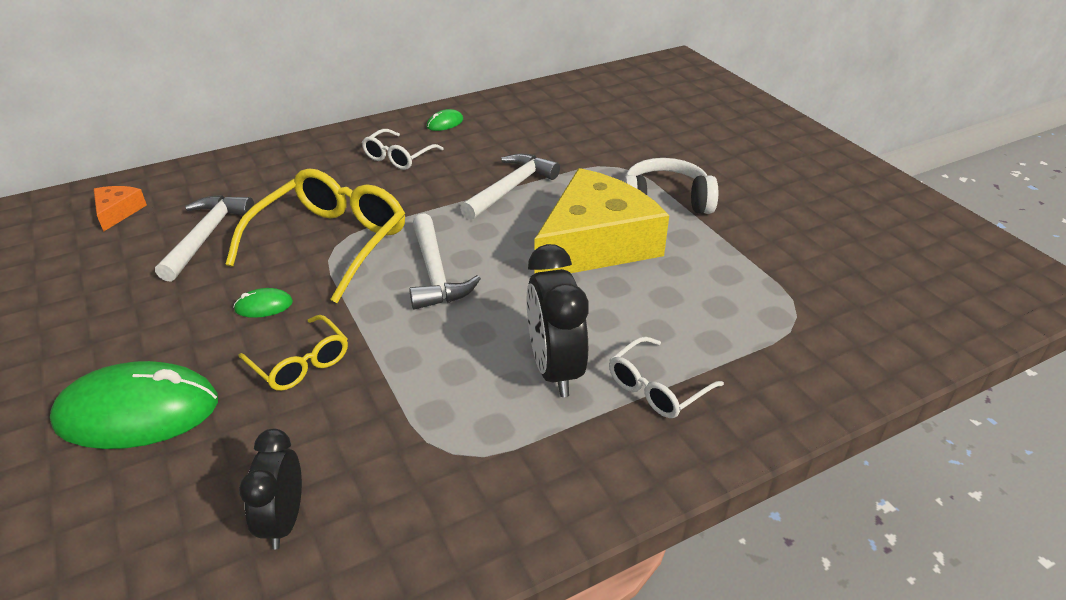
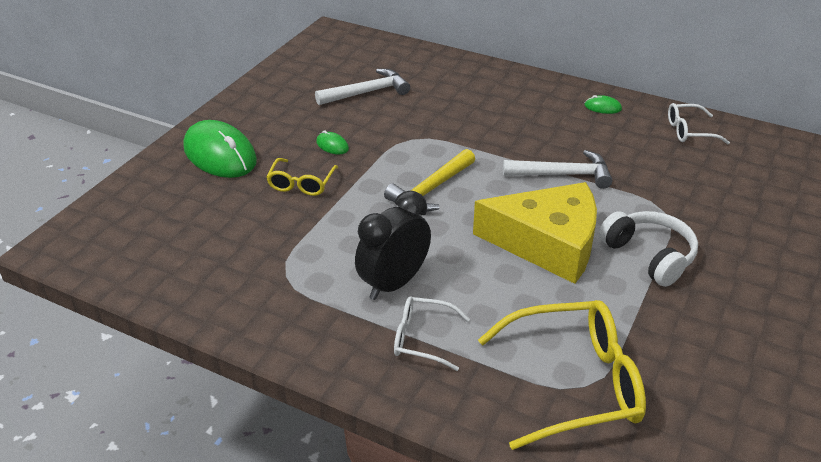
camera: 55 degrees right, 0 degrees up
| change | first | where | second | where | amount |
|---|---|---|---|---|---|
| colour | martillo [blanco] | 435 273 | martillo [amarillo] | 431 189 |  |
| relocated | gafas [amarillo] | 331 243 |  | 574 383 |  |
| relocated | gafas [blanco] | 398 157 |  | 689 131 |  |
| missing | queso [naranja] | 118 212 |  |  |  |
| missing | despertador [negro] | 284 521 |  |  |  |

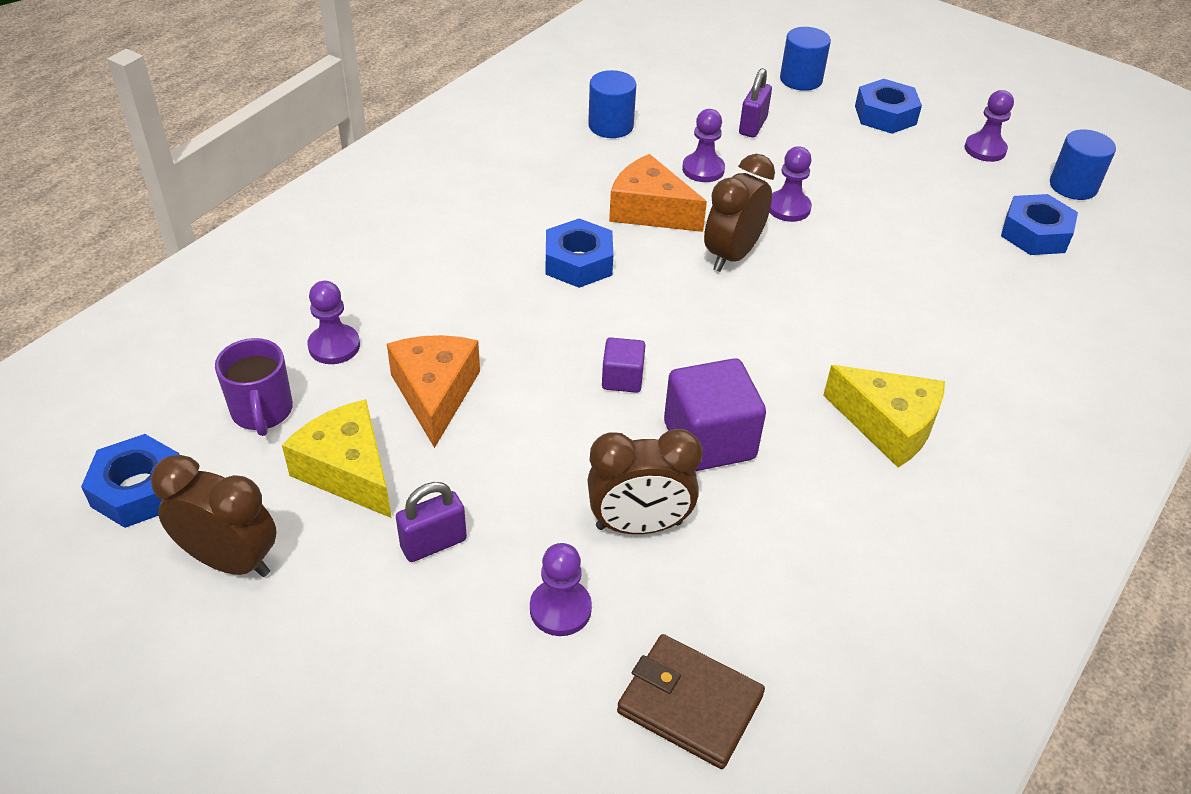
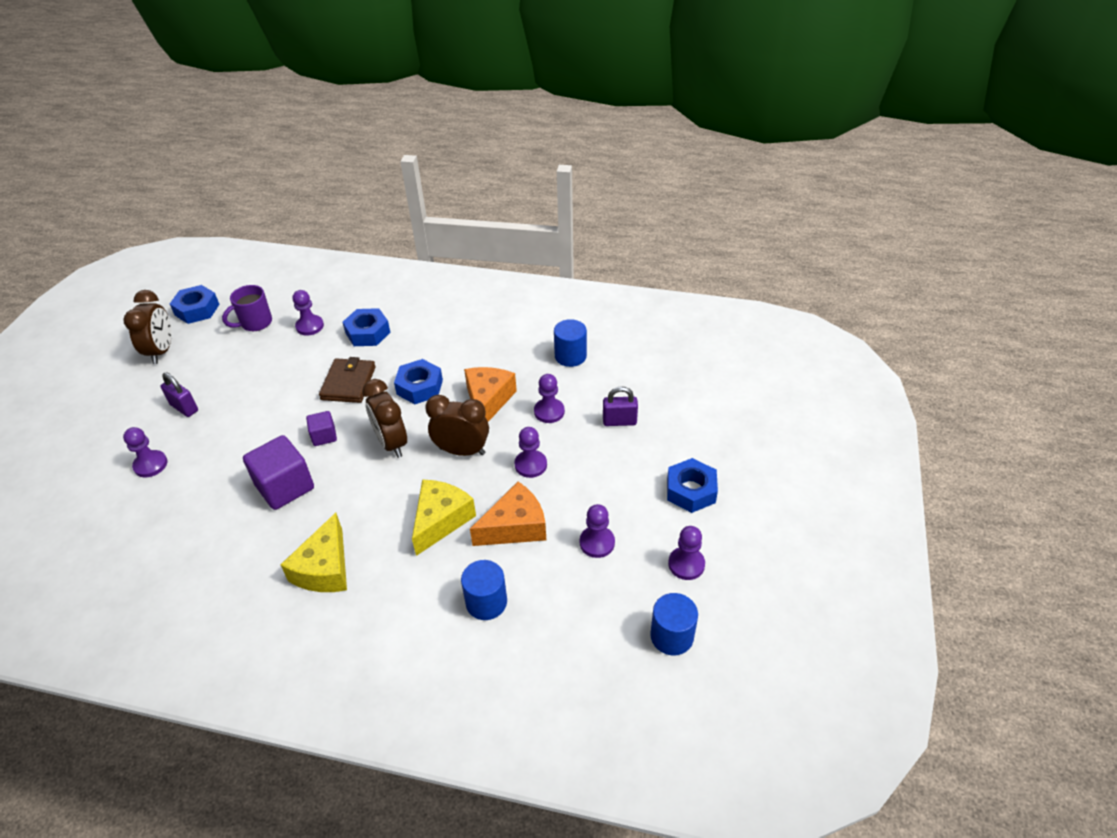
camera: 70 degrees right, 0 degrees up
| change | first | where | second | where | amount |
|---|---|---|---|---|---|
| relocated | cartera [marrón] | 690 704 |  | 348 383 |  |
| relocated | tuerca [azul] | 1035 234 |  | 368 333 |  |
| relocated | despertador [marrón] | 639 525 |  | 391 443 |  |
| relocated | queso [amarillo] | 348 471 |  | 440 520 |  |
| relocated | cilindro [azul] | 801 79 |  | 486 602 |  |
| relocated | queso [naranja] | 435 394 |  | 515 526 |  |
| appeared |  |  | peón [morado] | 597 543 |  |

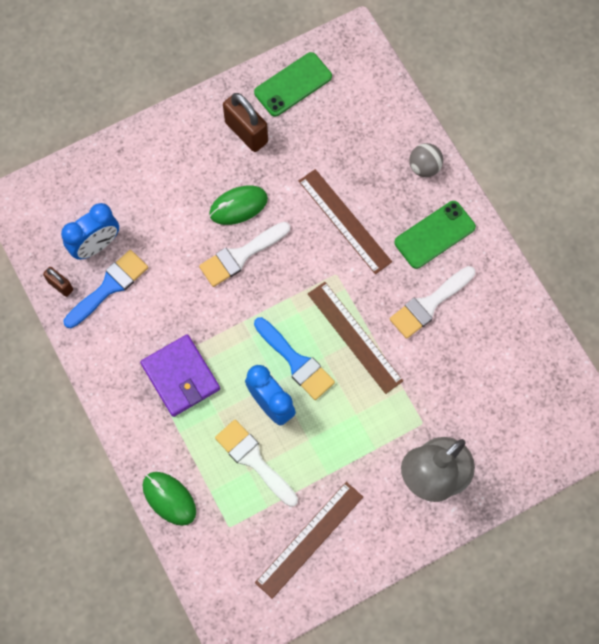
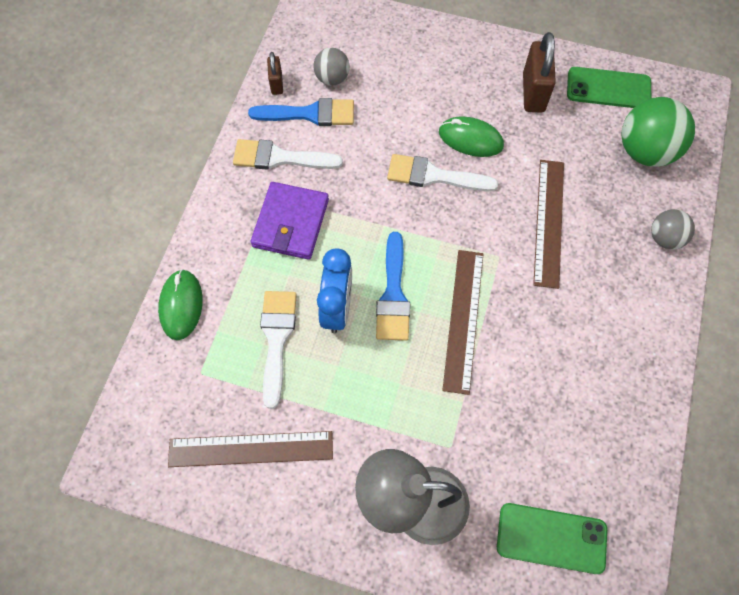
camera: 45 degrees right, 5 degrees down
| change | first | where | second | where | amount |
|---|---|---|---|---|---|
| relocated | pincel [blanco] | 429 304 |  | 280 158 |  |
| exchanged | despertador [azul] | 96 245 | pelota [gris] | 332 78 |  |
| relocated | móvil [verde] | 435 235 |  | 551 538 |  |
| appeared |  |  | pelota [verde] | 645 151 |  |

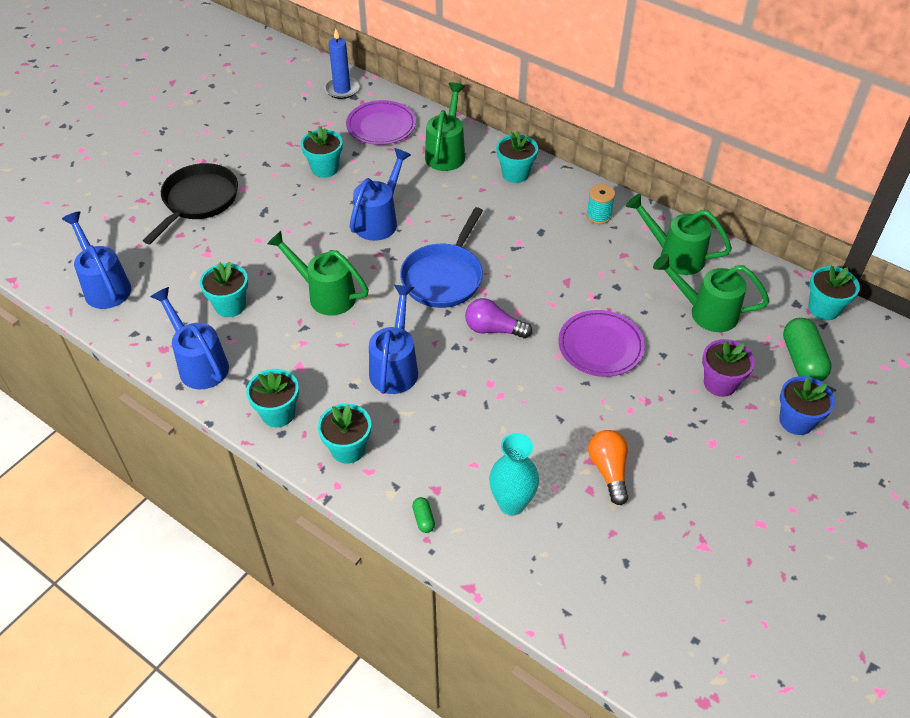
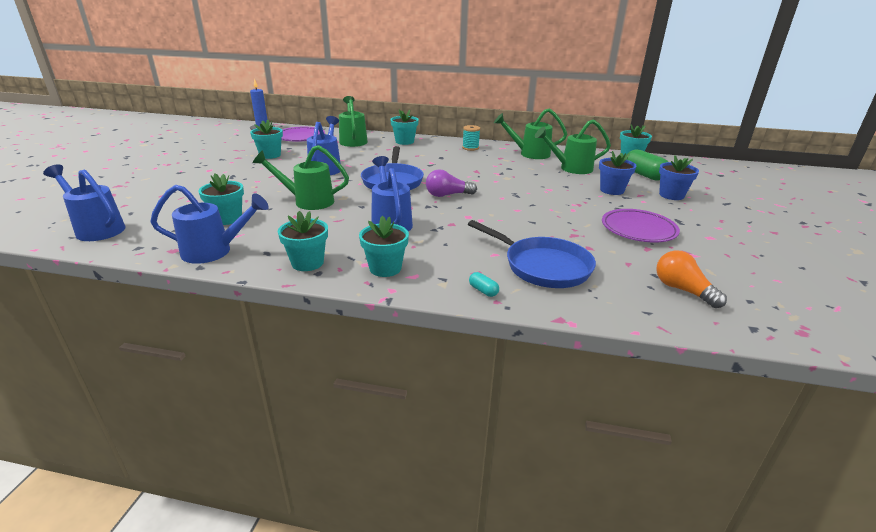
camera: 25 degrees left, 20 degrees down
| change | first | where | second | where | amount |
|---|---|---|---|---|---|
| spun | regadera [azul] | 199 364 |  | 214 251 | 150 degrees clockwise |
| exchanged | florero [turquesa] | 512 503 | sartén [azul] | 542 266 |  |
| colour | cápsula [verde] | 423 519 | cápsula [turquesa] | 483 290 |  |
| colour | maceta [morado] | 720 383 | maceta [azul] | 612 190 |  |
| relocated | plato [morado] | 600 347 |  | 638 229 |  |
| relocated | bombilla [naranja] | 608 471 |  | 682 290 |  |
| missing | sartén [negro] | 198 201 |  |  |  |

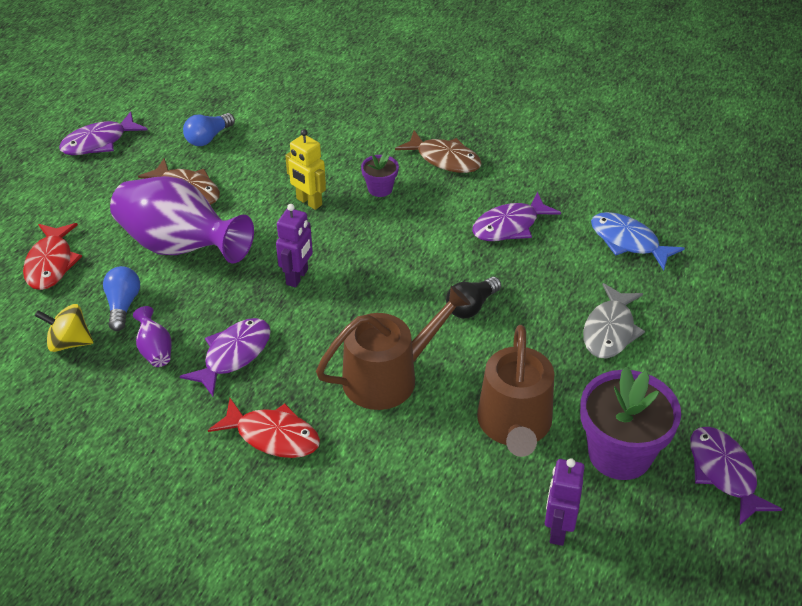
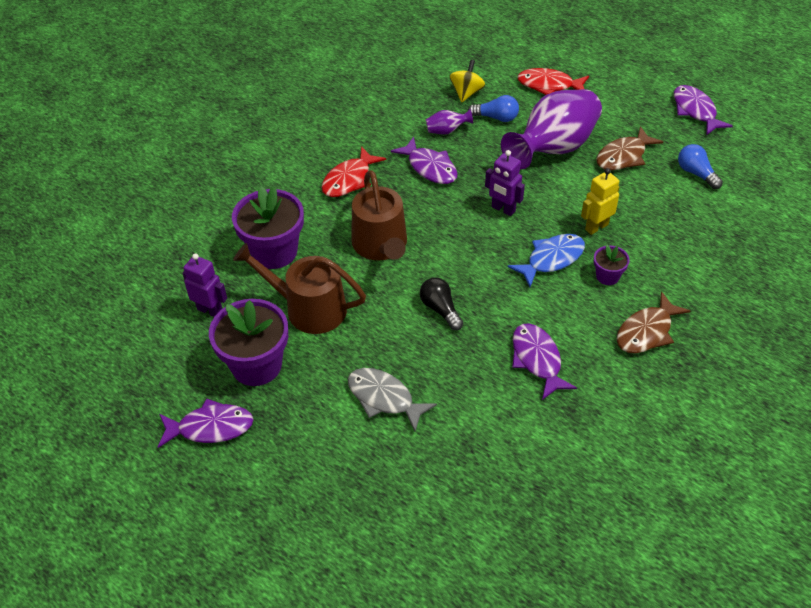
camera: 105 degrees right, 5 degrees up
| change | first | where | second | where | amount |
|---|---|---|---|---|---|
| appeared |  |  | maceta [morado] | 274 251 |  |
| relocated | pez [azul] | 628 242 |  | 551 259 |  |

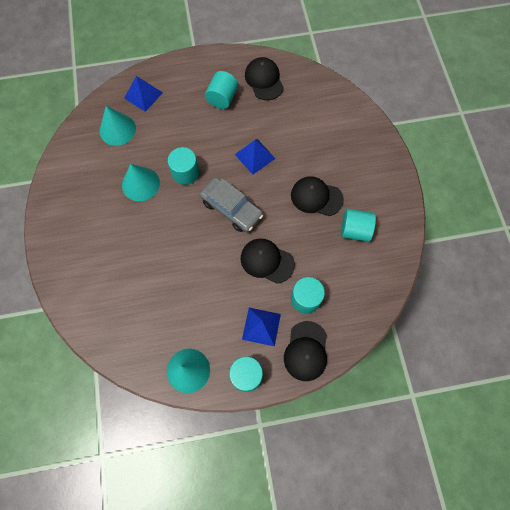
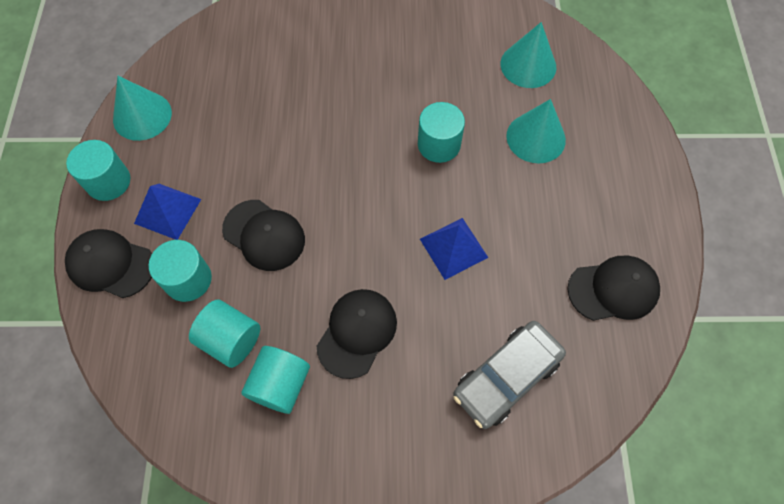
camera: 100 degrees right, 5 degrees down
| change | first | where | second | where | amount |
|---|---|---|---|---|---|
| relocated | cilindro [turquesa] | 222 98 |  | 231 340 |  |
| spun | gorra [negro] | 267 261 |  | 264 235 | 90 degrees clockwise |
| relocated | coche [gris] | 231 208 |  | 506 377 |  |
| relocated | cono [turquesa] | 140 184 |  | 536 138 |  |
| missing | pirámide [azul] | 143 95 |  |  |  |

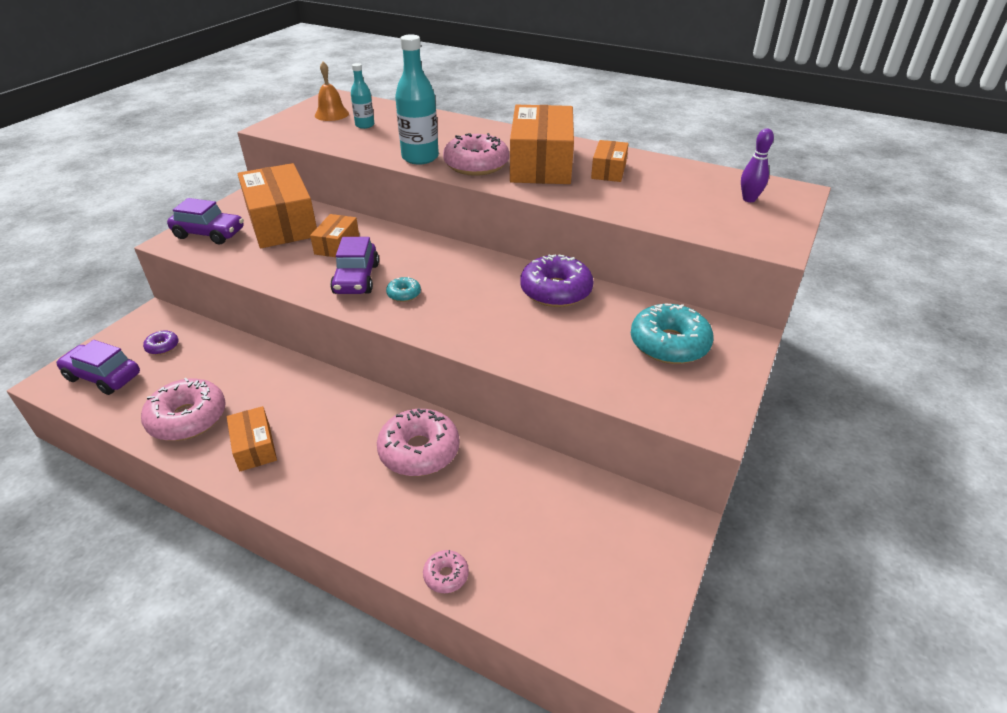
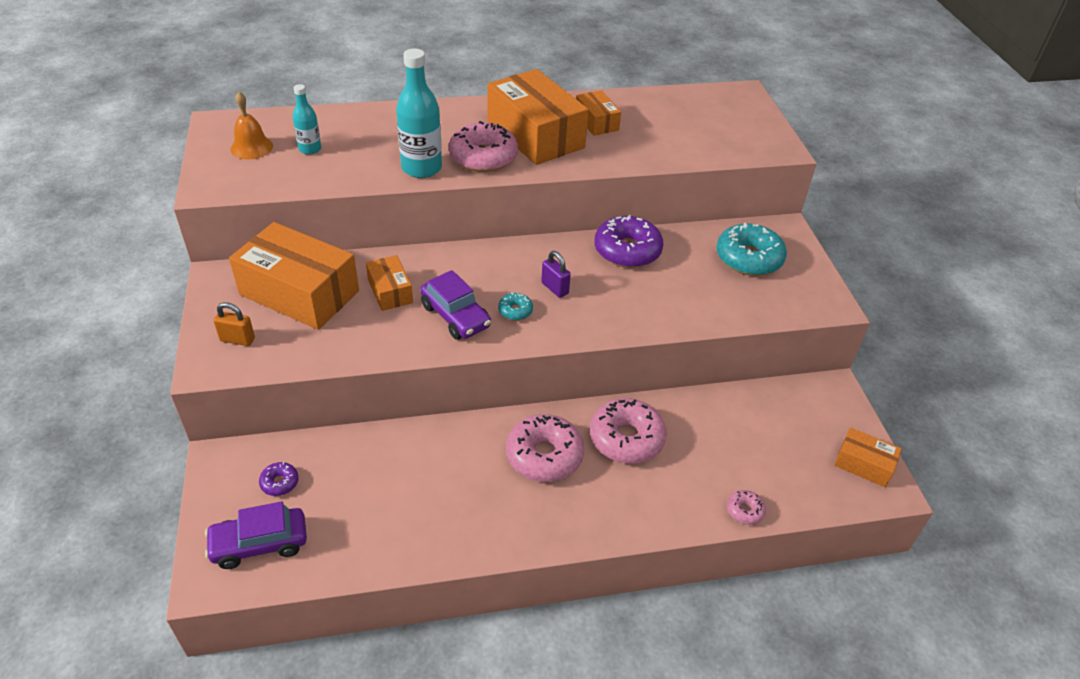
camera: 40 degrees left, 5 degrees up
| change | first | where | second | where | amount |
|---|---|---|---|---|---|
| exchanged | coche [morado] | 209 234 | candado [naranja] | 237 340 |  |
| relocated | rosquilla [rosa] | 188 418 |  | 544 455 |  |
| appeared |  |  | candado [morado] | 555 288 |  |
| relocated | caja [naranja] | 254 447 |  | 863 464 |  |
| missing | bolo [morado] | 749 199 |  |  |  |

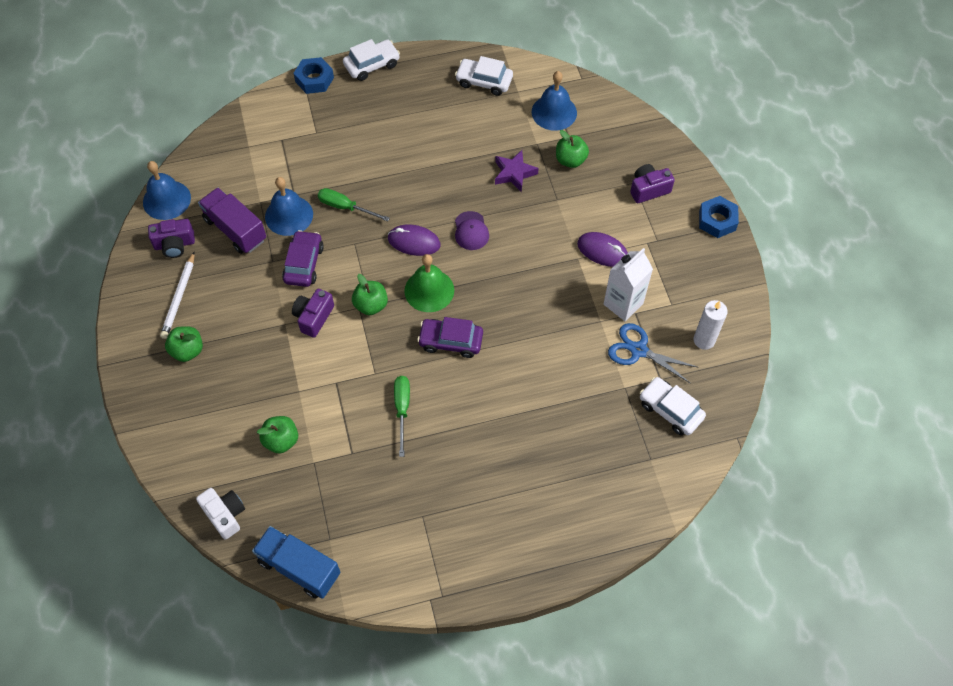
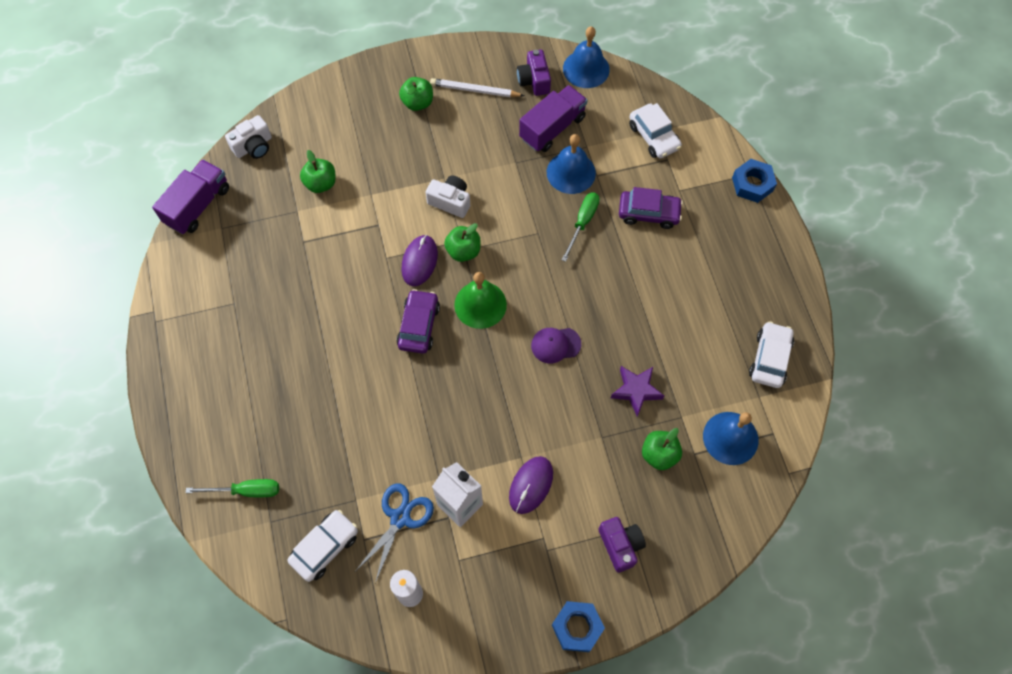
camera: 90 degrees right, 5 degrees up
| change | first | where | second | where | amount |
|---|---|---|---|---|---|
| colour | camión [azul] | 299 567 | camión [morado] | 198 206 |  |
| relocated | destornillador [verde] | 402 409 |  | 246 491 |  |
| relocated | ratón [morado] | 414 242 |  | 419 261 |  |
| colour | cámara [morado] | 313 317 | cámara [blanco] | 450 201 |  |
| relocated | coche [morado] | 304 264 |  | 648 213 |  |
| relocated | coche [blanco] | 372 65 |  | 653 137 |  |

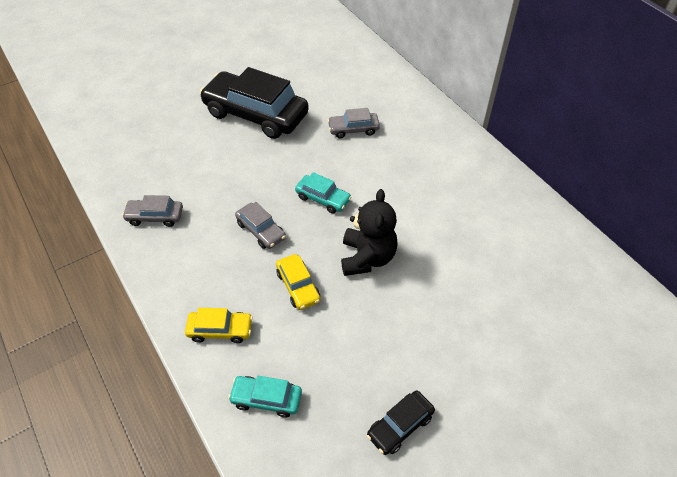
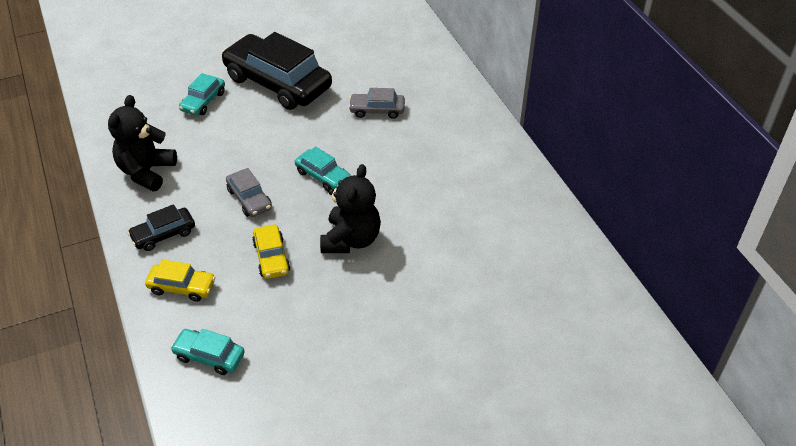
camera: 10 degrees right, 5 degrees down
| change | first | where | second | where | amount |
|---|---|---|---|---|---|
| exchanged | coche [gris] | 155 216 | osito [negro] | 146 172 |  |
| relocated | coche [negro] | 400 426 |  | 163 234 |  |
| appeared |  |  | coche [turquesa] | 203 101 |  |

